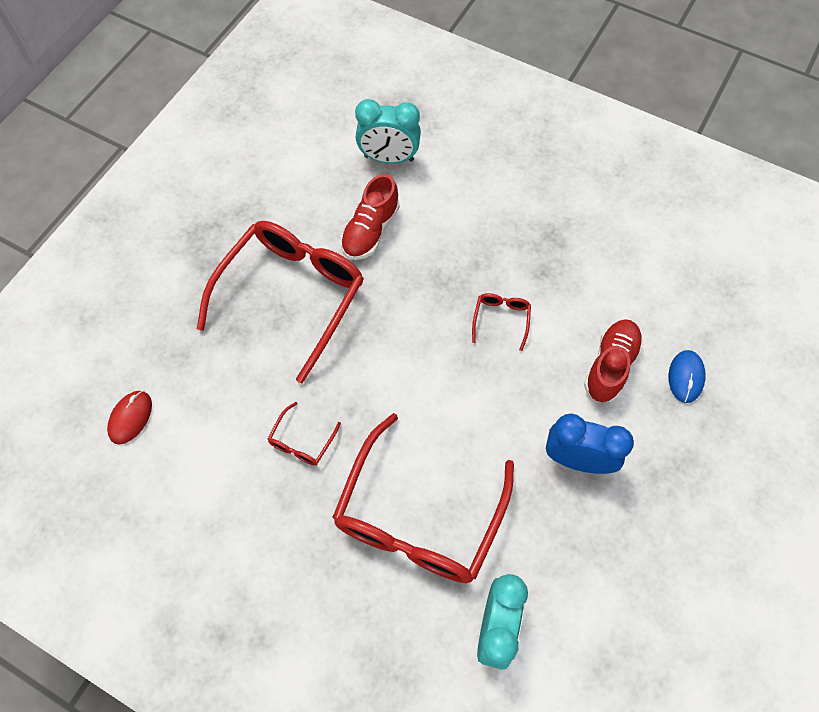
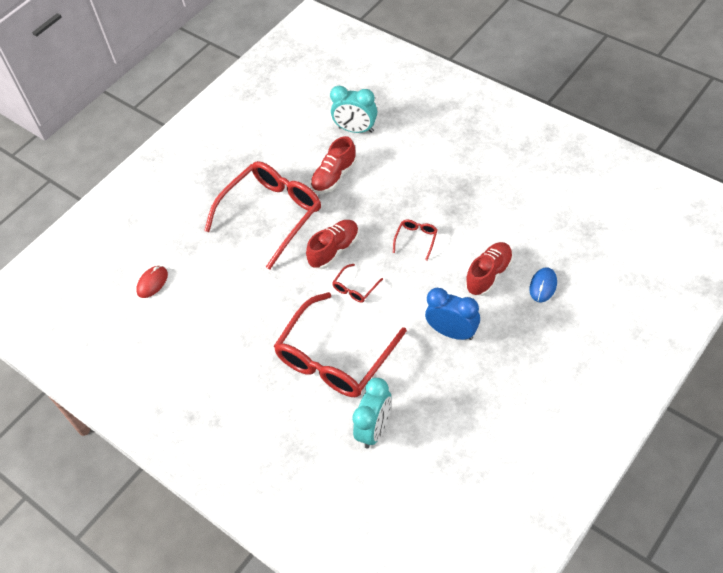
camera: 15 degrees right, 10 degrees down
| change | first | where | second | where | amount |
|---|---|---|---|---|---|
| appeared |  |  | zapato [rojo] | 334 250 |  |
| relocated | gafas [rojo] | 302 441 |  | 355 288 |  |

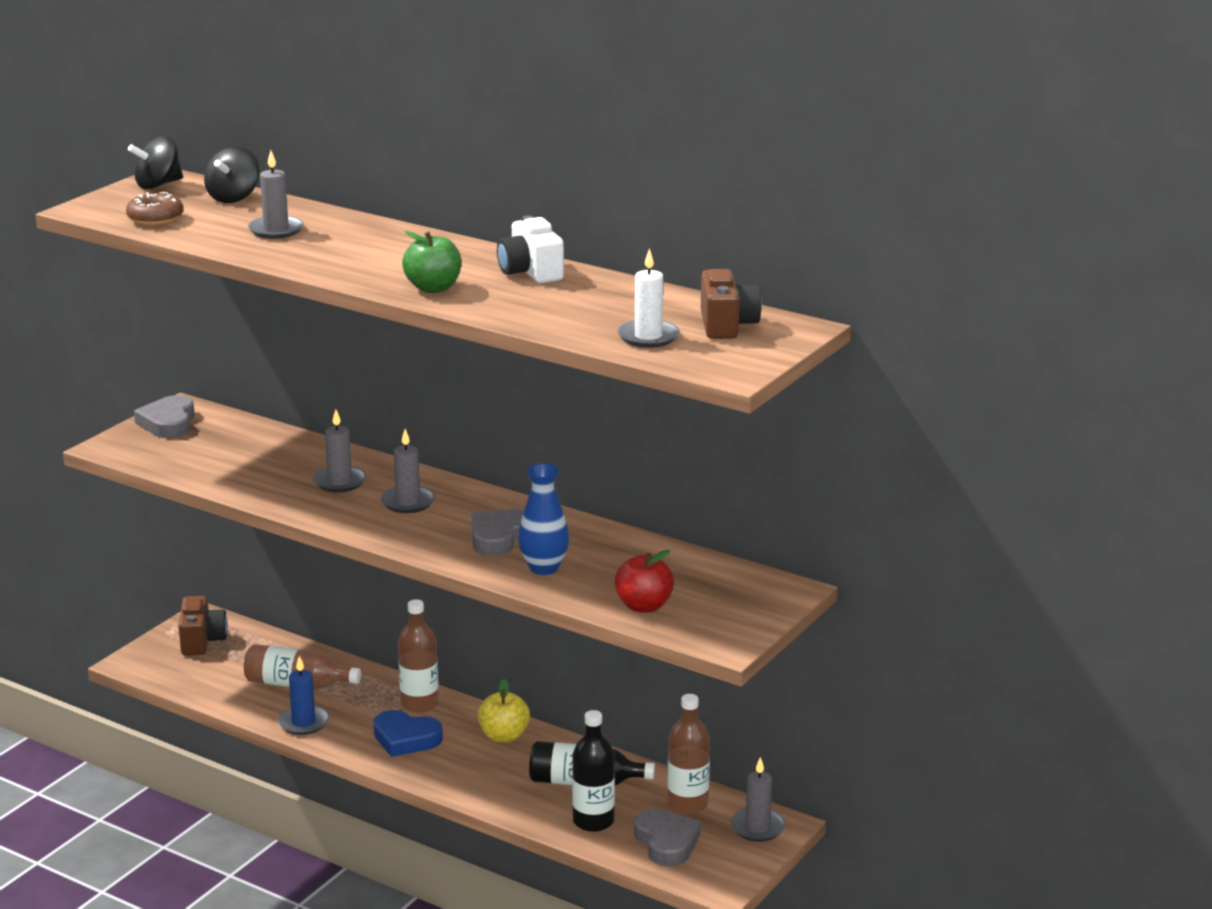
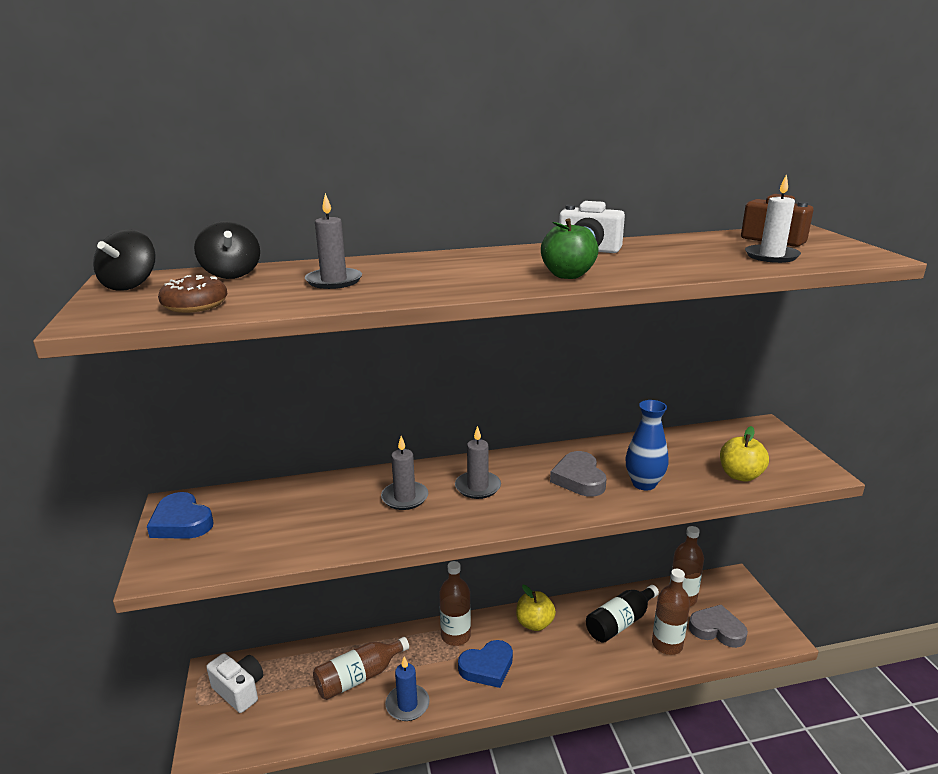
camera: 45 degrees left, 0 degrees up
| change | first | where | second | where | amount |
|---|---|---|---|---|---|
| colour | corazón [gris] | 168 423 | corazón [azul] | 181 522 |  |
| colour | cámara [marrón] | 202 641 | cámara [blanco] | 239 690 |  |
| colour | botella [negro] | 593 821 | botella [marrón] | 667 644 |  |
| colour | manzana [rojo] | 644 606 | manzana [amarillo] | 740 475 |  |
| missing | vela [gris] | 757 827 |  |  |  |

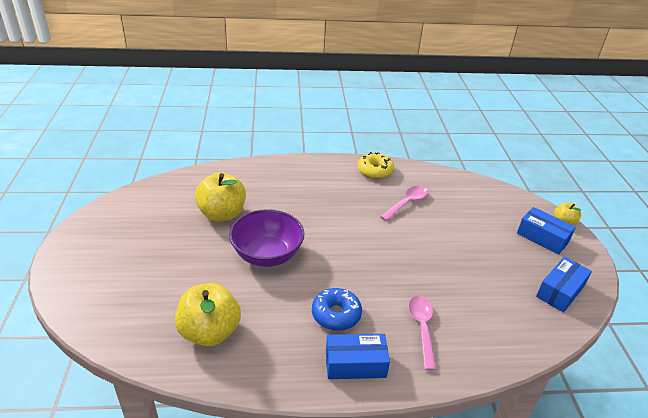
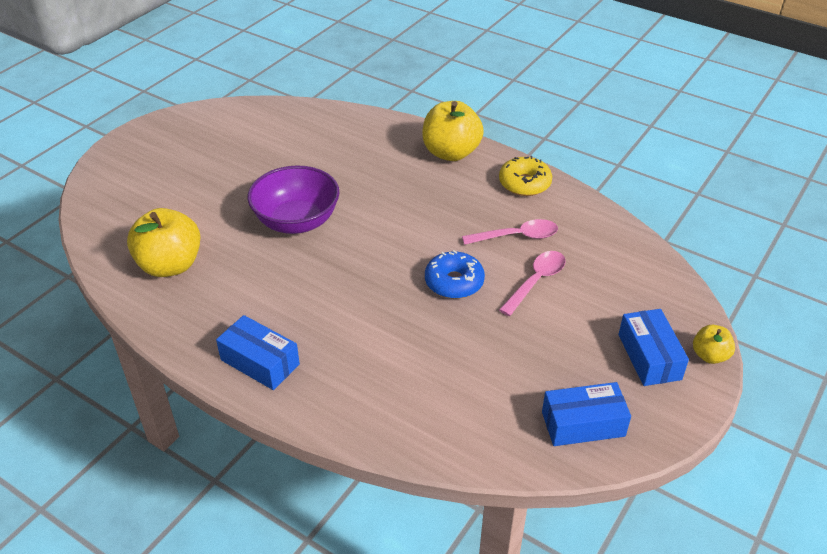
camera: 40 degrees right, 5 degrees up
| change | first | where | second | where | amount |
|---|---|---|---|---|---|
| relocated | manzana [amarillo] | 222 214 |  | 451 153 |  |
| relocated | rosquilla [azul] | 336 314 |  | 454 282 |  |
| relocated | cuchara [rosa] | 422 328 |  | 536 281 |  |

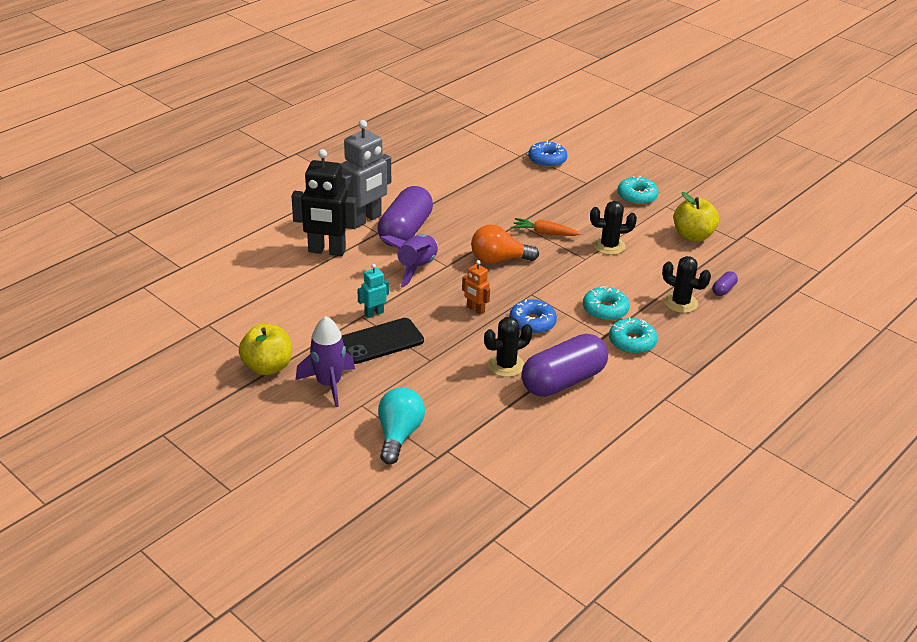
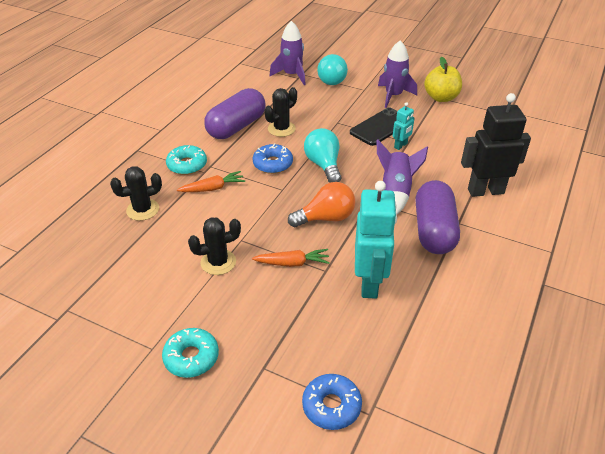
camera: 165 degrees right, 5 degrees up
| change | first | where | second | where | amount |
|---|---|---|---|---|---|
| spun | cactus [negro] | 680 303 |  | 143 210 | 45 degrees counterclockwise |
| exchanged | rosquilla [turquesa] | 605 309 | zanahoria [naranja] | 213 188 |  |
| appeared |  |  | cohete [morado] | 292 75 |  |
| exchanged | robot [naranja] | 475 309 | bombilla [turquesa] | 323 165 |  |
| appeared |  |  | robot [turquesa] | 370 283 |  |
| missing | robot [gris] | 365 219 |  |  |  |
| missing | manzana [amarillo] | 692 236 |  |  |  |
| missing | cápsula [morado] | 723 289 |  |  |  |

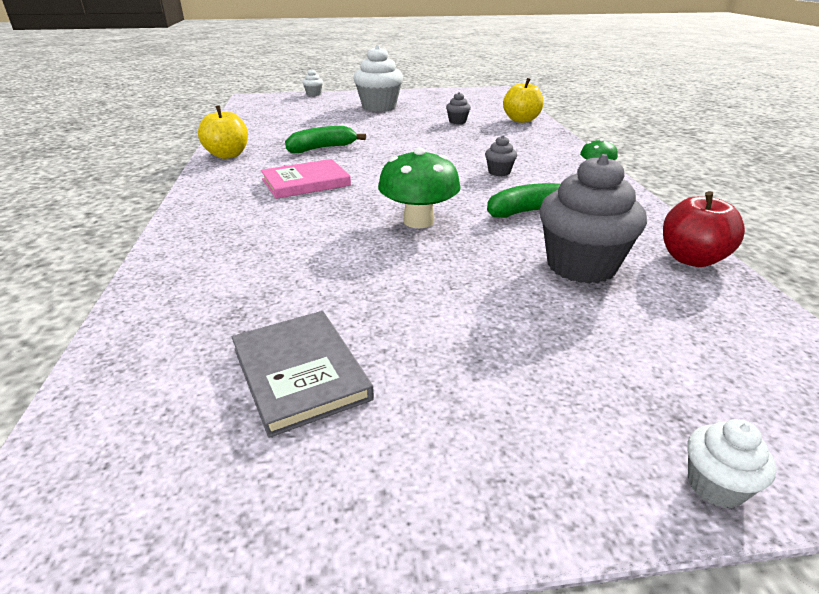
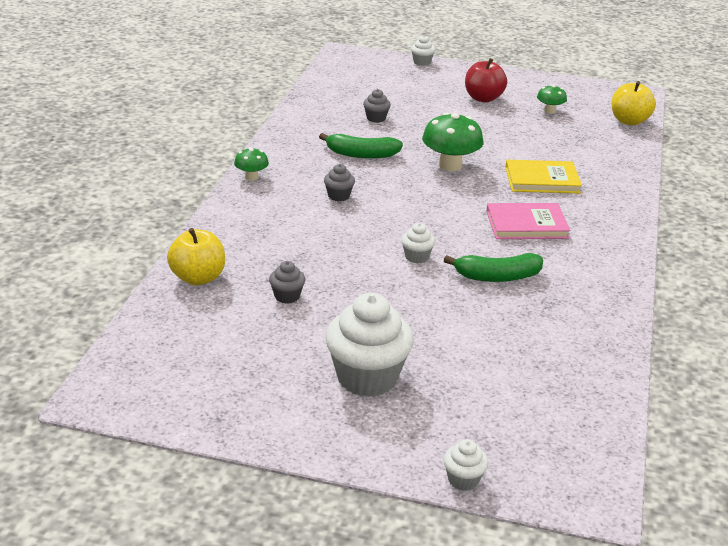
camera: 160 degrees left, 0 degrees up
| change | first | where | second | where | amount |
|---|---|---|---|---|---|
| size | magdalena [gris] | 581 266 |  | 376 118 | x0.46 |
| appeared |  |  | magdalena [blanco] | 416 257 |  |
| relocated | manzana [rojo] | 691 259 |  | 483 98 |  |
| appeared |  |  | libro [amarillo] | 542 180 |  |
| exchanged | libro [gris] | 300 373 | seta [verde] | 549 111 |  |
| relocated | manzana [amarillo] | 228 155 |  | 629 121 |  |

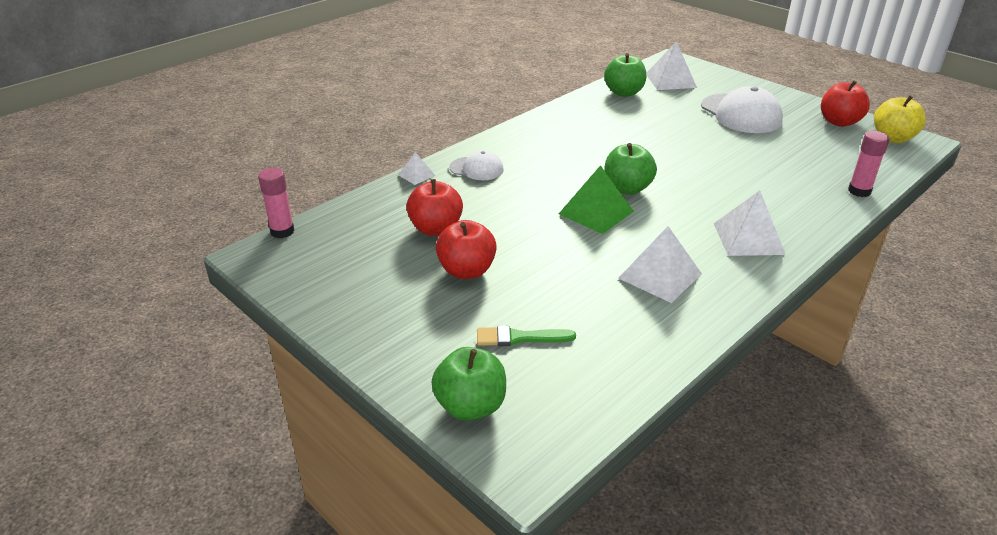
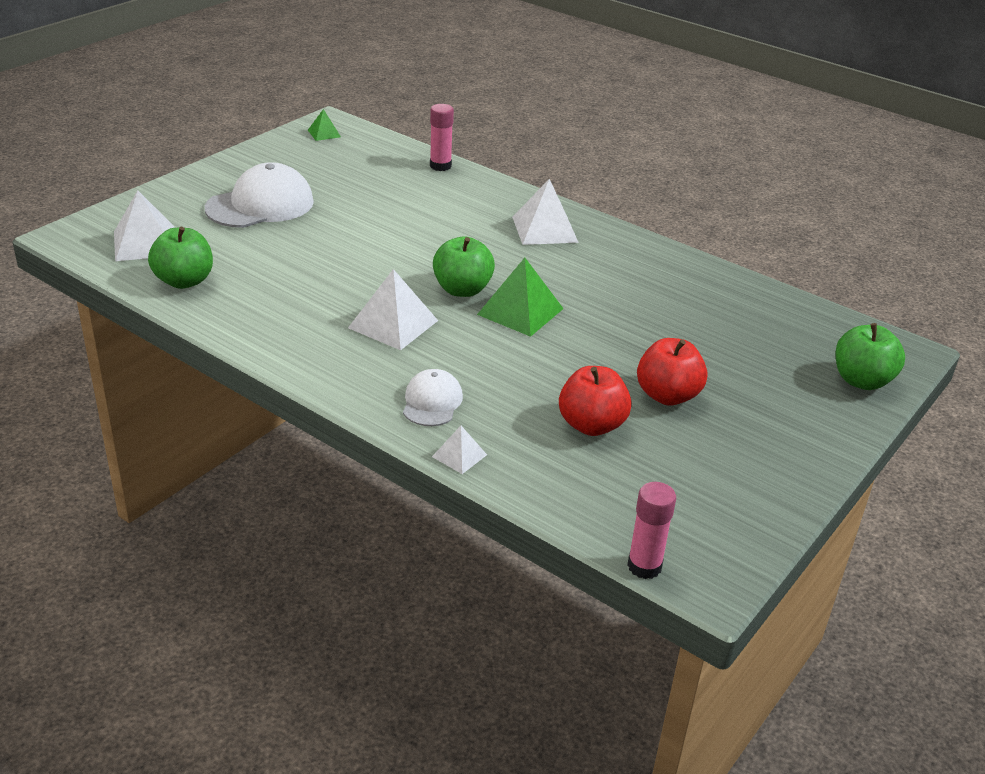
camera: 100 degrees left, 0 degrees up
| change | first | where | second | where | amount |
|---|---|---|---|---|---|
| exchanged | manzana [amarillo] | 892 138 | pirámide [verde] | 324 133 |  |
| relocated | pirámide [blanco] | 660 276 |  | 393 324 |  |
| missing | pincel [verde] | 519 338 |  |  |  |
| missing | manzana [rojo] | 839 122 |  |  |  |

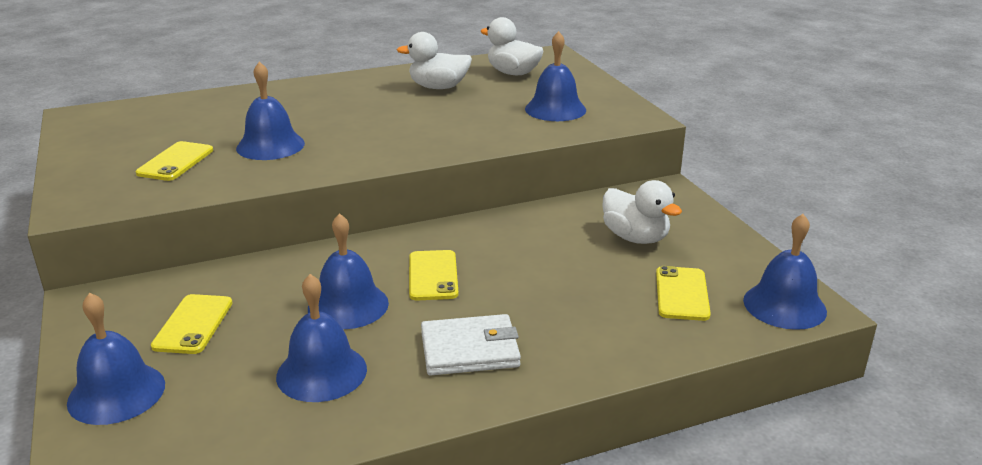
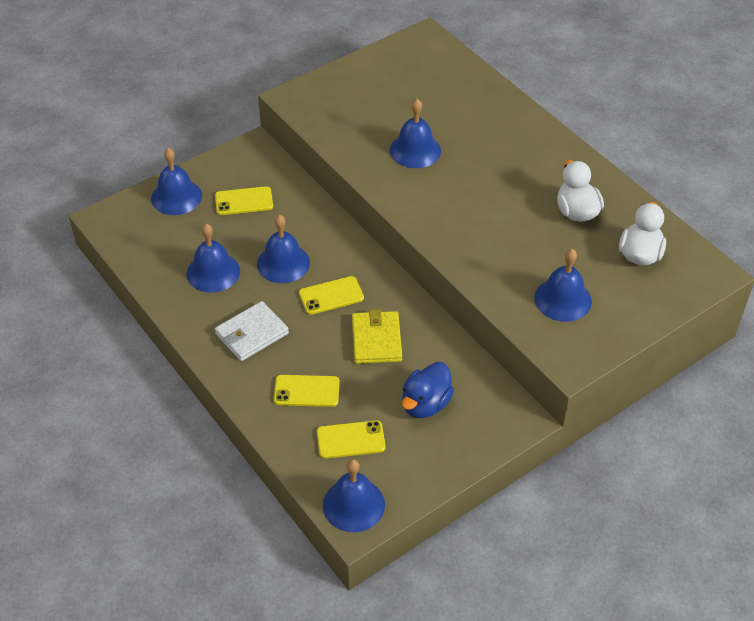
camera: 75 degrees right, 20 degrees up
| change | first | where | second | where | amount |
|---|---|---|---|---|---|
| spun | cartera [blanco] | 469 349 |  | 252 334 | 75 degrees clockwise |
| relocated | móvil [amarillo] | 175 162 |  | 306 391 |  |
| appeared |  |  | cartera [amarillo] | 376 340 |  |
| colour | pato [blanco] | 635 238 | pato [azul] | 425 404 |  |

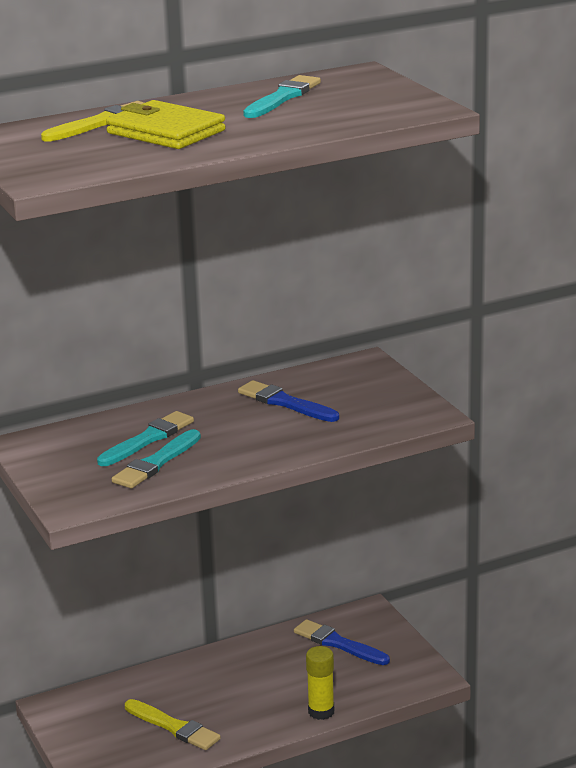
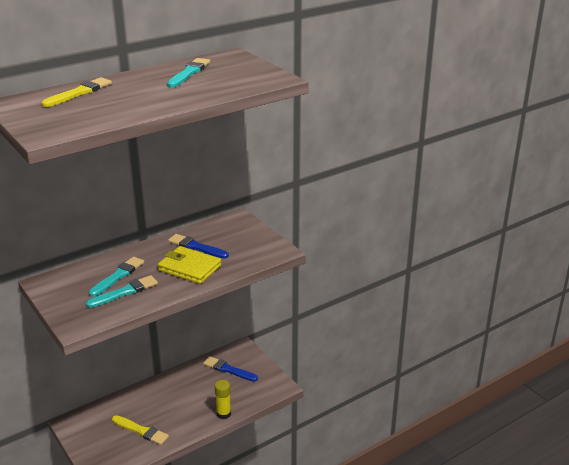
camera: 10 degrees left, 5 degrees up
| change | first | where | second | where | amount |
|---|---|---|---|---|---|
| spun | pincel [turquesa] | 156 463 |  | 125 292 | 150 degrees counterclockwise |
| relocated | cartera [amarillo] | 165 132 |  | 189 268 |  |

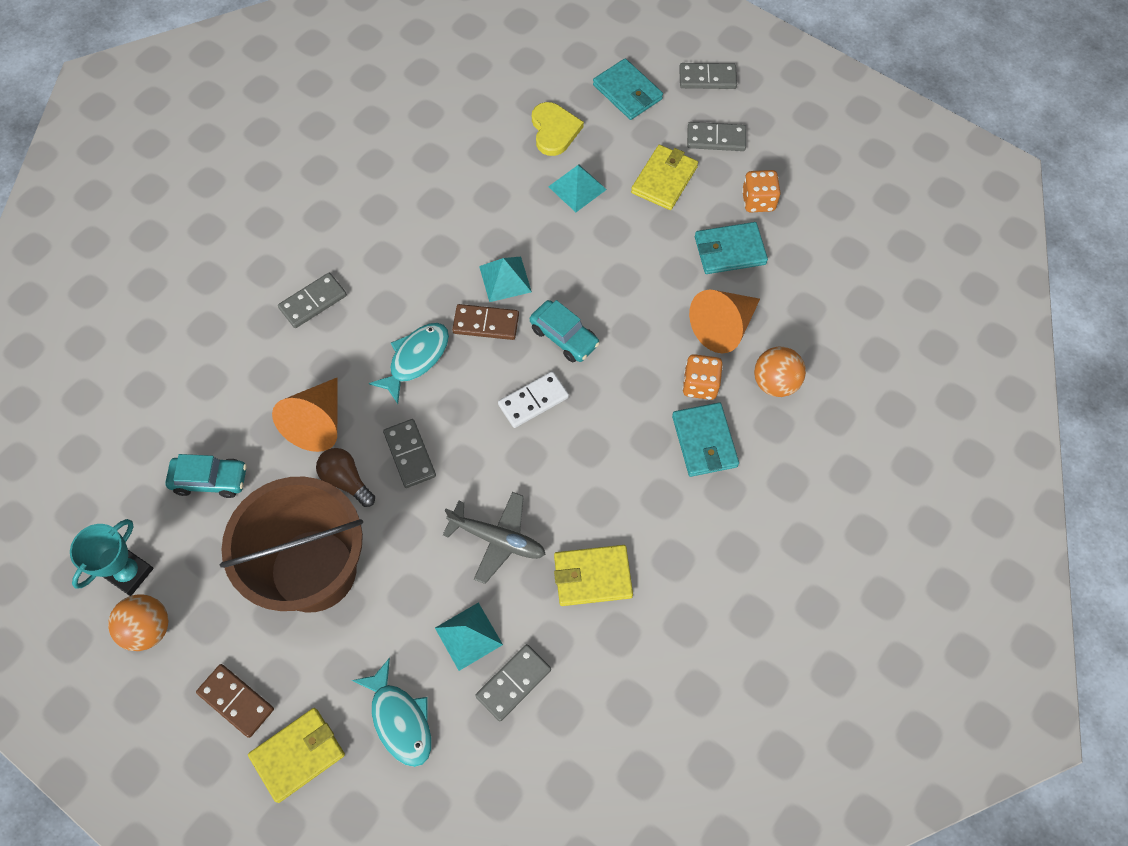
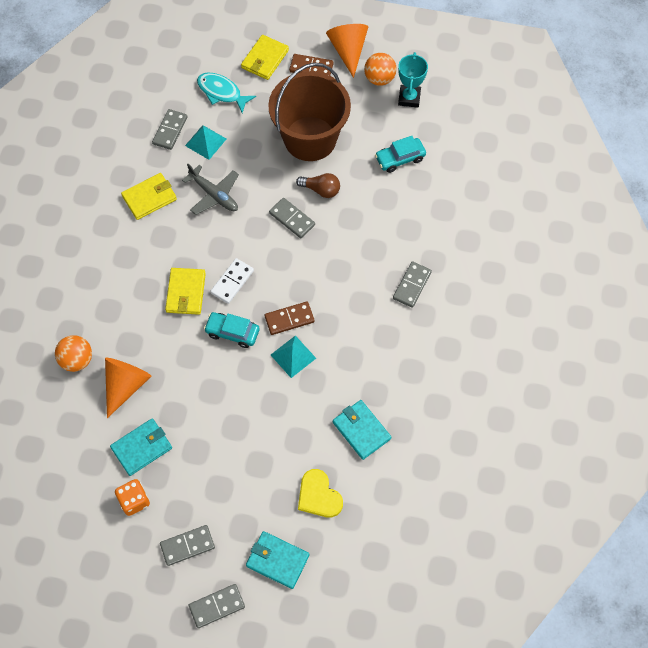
camera: 155 degrees right, 0 degrees up
| change | first | where | second | where | amount |
|---|---|---|---|---|---|
| relocated | cartera [amarillo] | 664 180 |  | 186 292 |  |
| spun | avión [gris] | 497 539 |  | 214 195 | 135 degrees counterclockwise |
| relocated | cono [naranja] | 317 423 |  | 348 51 |  |
| relocated | cartera [turquesa] | 704 441 |  | 361 430 |  |
| missing | pez [turquesa] | 416 359 |  |  |  |
| missing | pirámide [turquesa] | 577 188 |  |  |  |
| missing | dado [naranja] | 700 385 |  |  |  |

